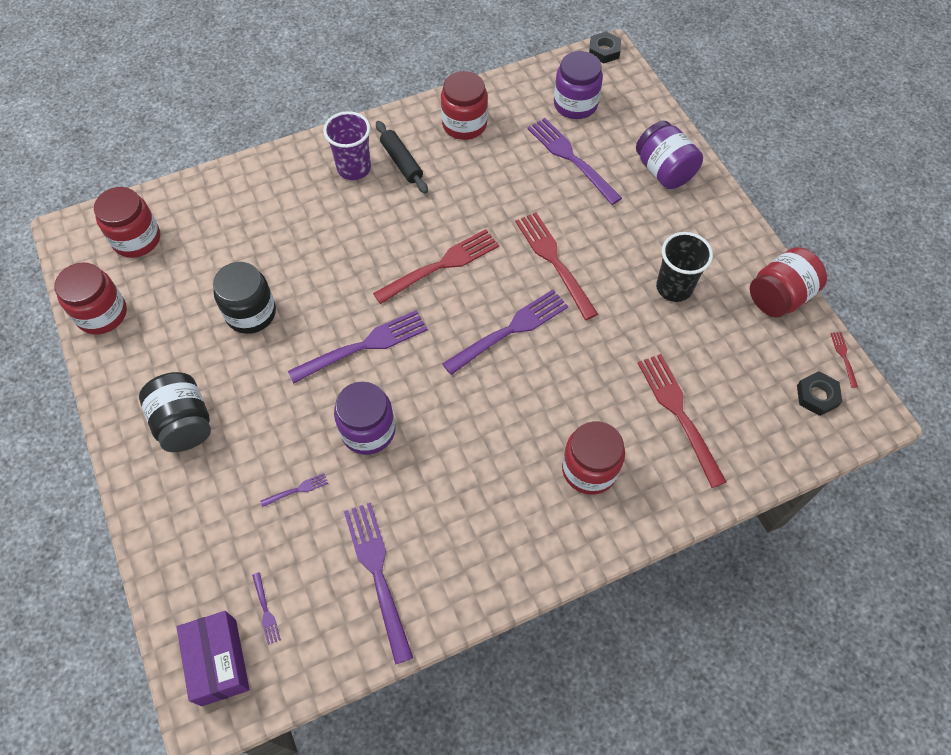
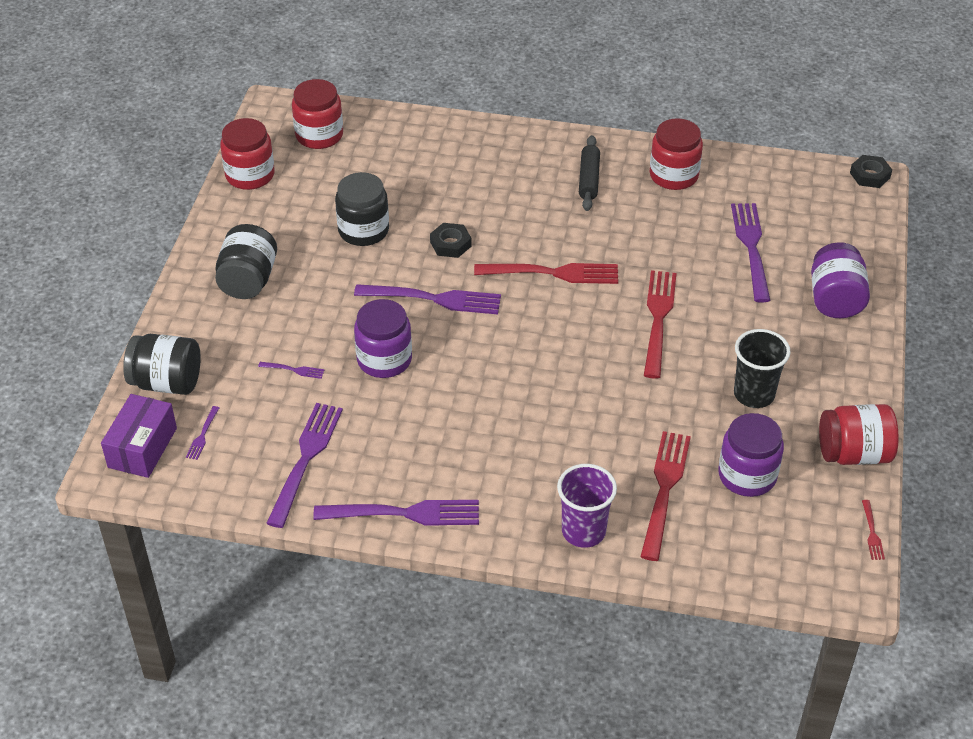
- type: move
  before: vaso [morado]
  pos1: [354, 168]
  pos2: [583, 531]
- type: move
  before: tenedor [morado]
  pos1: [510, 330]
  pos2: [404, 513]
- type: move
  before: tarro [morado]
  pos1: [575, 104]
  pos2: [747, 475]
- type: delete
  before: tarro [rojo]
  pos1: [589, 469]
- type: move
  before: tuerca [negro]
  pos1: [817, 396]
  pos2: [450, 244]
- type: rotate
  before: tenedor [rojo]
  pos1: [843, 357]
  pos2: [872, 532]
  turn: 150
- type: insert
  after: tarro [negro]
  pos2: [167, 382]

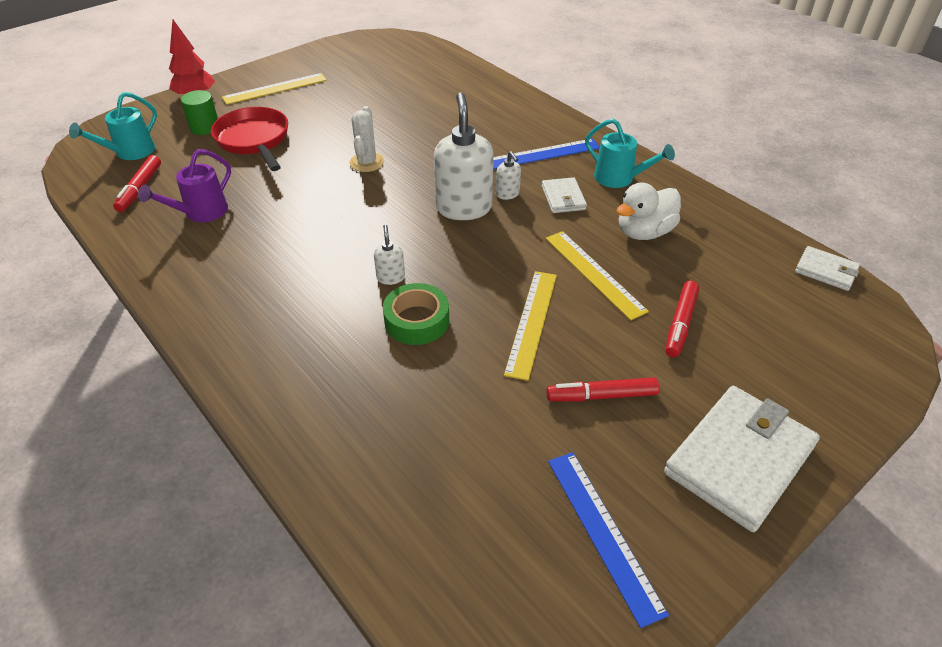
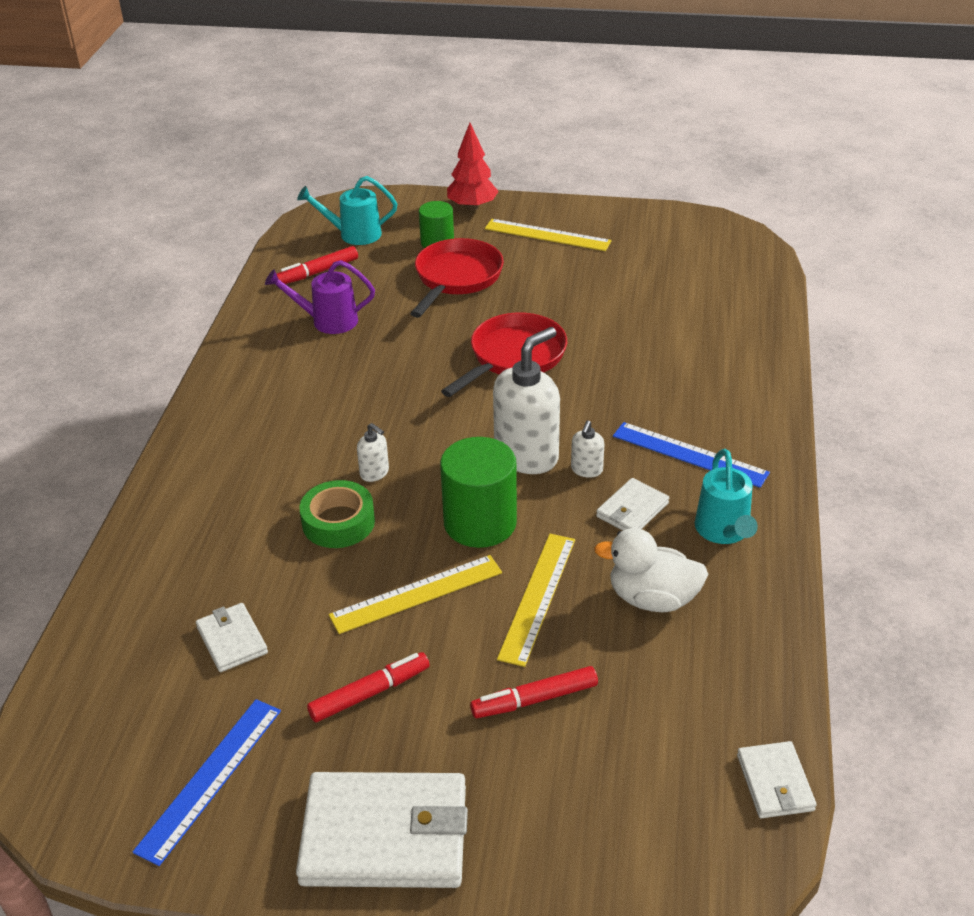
- type: replace
  before: cactus [blanco]
  after: sartén [rojo]
  pos1: [367, 162]
  pos2: [514, 357]
- type: rotate
  before: dispensador de jabón [blanco]
  pos1: [391, 277]
  pos2: [374, 473]
  turn: 90
- type: rotate
  before: rotulador [rojo]
  pos1: [601, 396]
  pos2: [370, 693]
  turn: 105
- type: insert
  after: cartera [blanco]
  pos2: [232, 640]
- type: insert
  after: cilindro [verde]
  pos2: [480, 523]

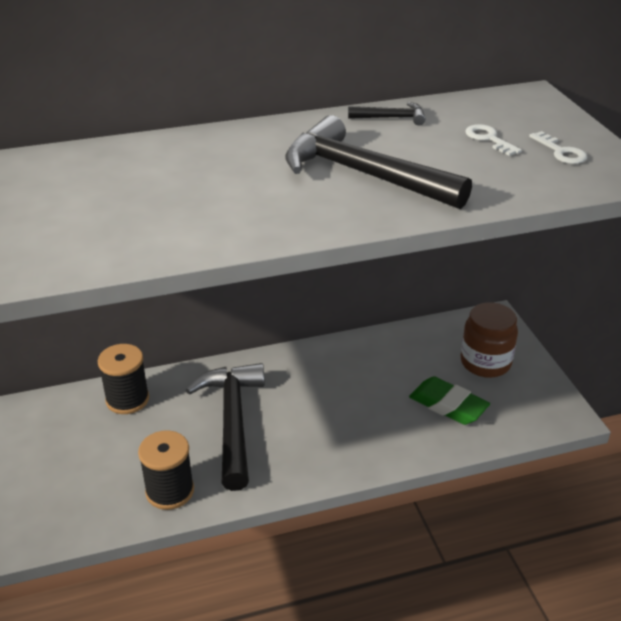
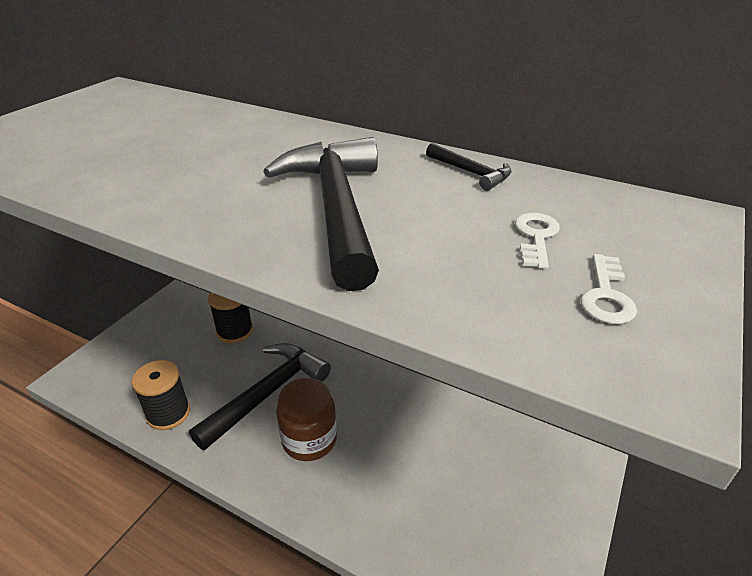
- type: delete
  before: goma de borrar [verde]
  pos1: [448, 405]
- type: move
  before: tarro [marrón]
  pos1: [485, 362]
  pos2: [309, 439]

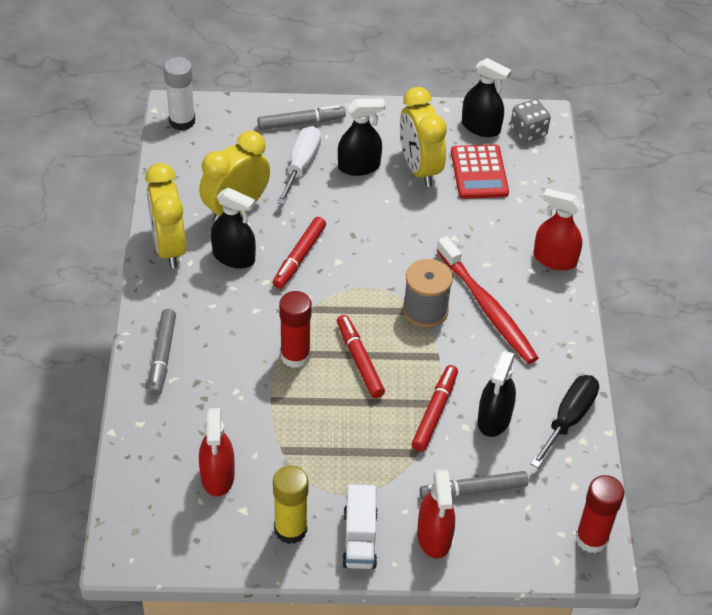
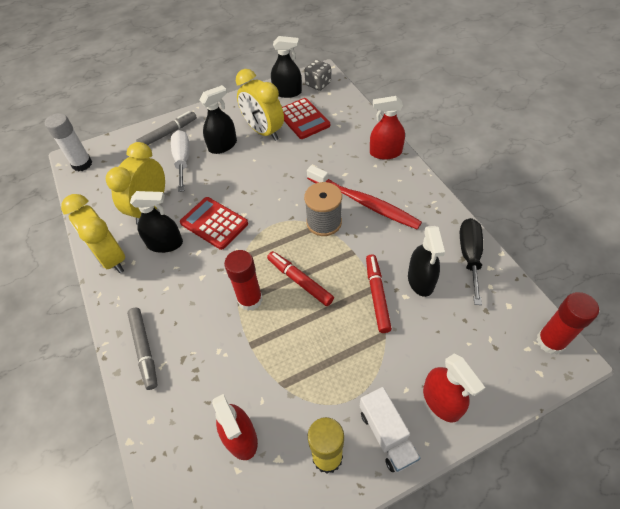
- type: replace
  before: rotulador [rojo]
  after: calculadora [rojo]
  pos1: [299, 257]
  pos2: [214, 223]
- type: delete
  before: rotulador [gris]
  pos1: [473, 490]

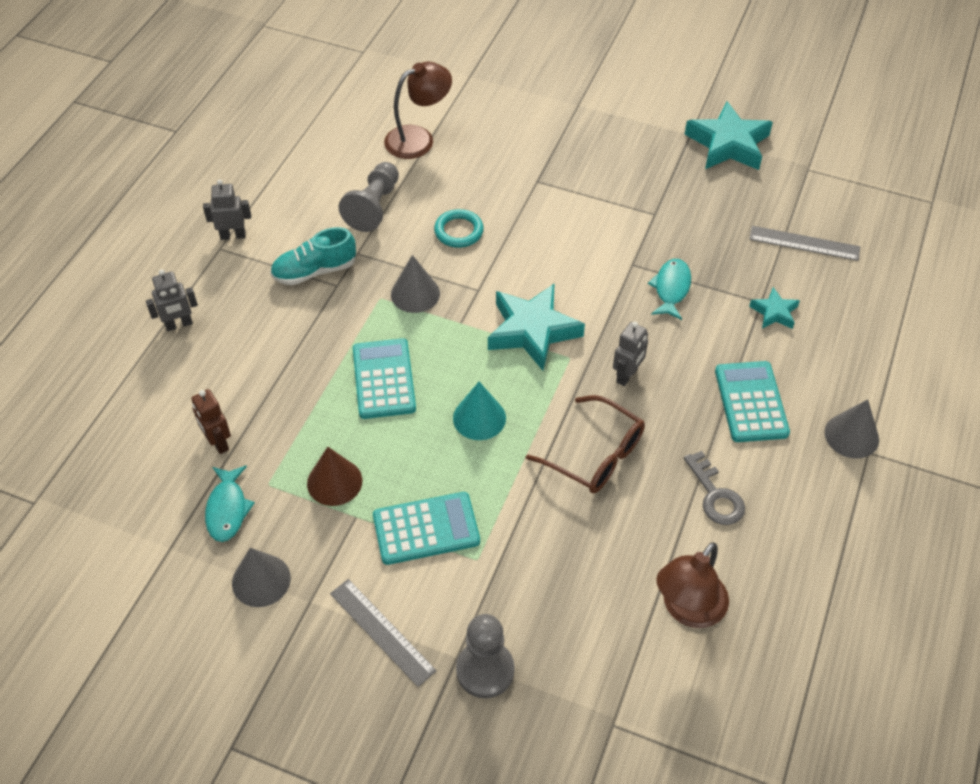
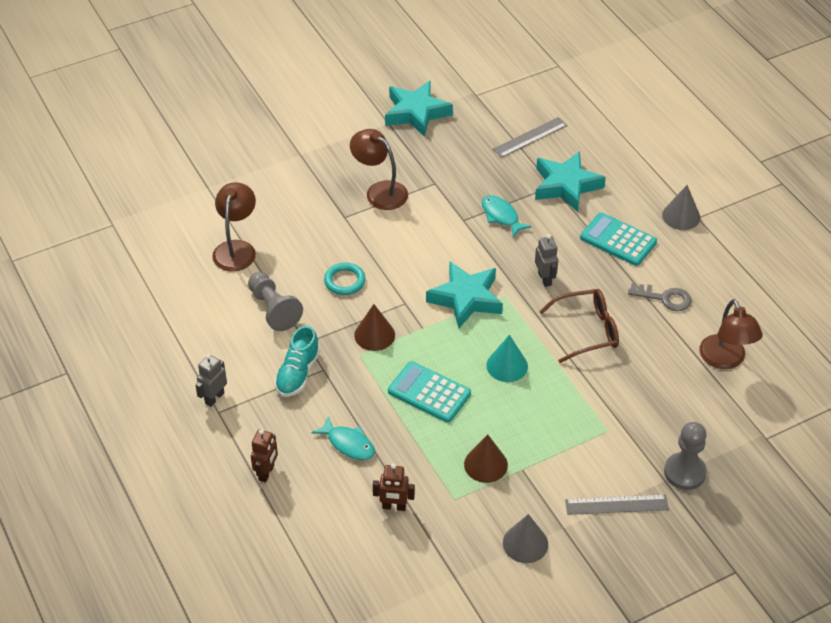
- type: recolor
  before: robot [gris]
  after: robot [marrón]
  pos1: [179, 325]
  pos2: [266, 473]
- type: move
  before: pez [turquesa]
  pos1: [227, 509]
  pos2: [348, 444]
- type: delete
  before: calculadora [turquesa]
  pos1: [426, 529]
- type: recolor
  before: cono [gris]
  after: cono [marrón]
  pos1: [415, 294]
  pos2: [374, 335]
- type: resize
  before: estrella [turquesa]
  pos1: [774, 312]
  pos2: [566, 186]
  scale: 1.96
- type: insert
  after: lámpara [marrón]
  pos2: [380, 191]

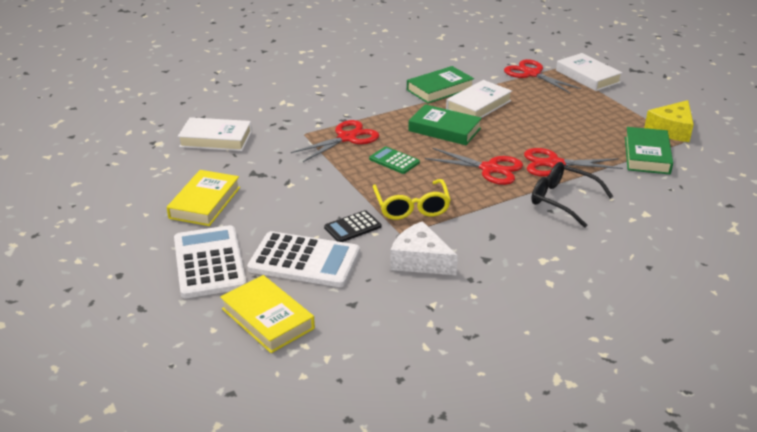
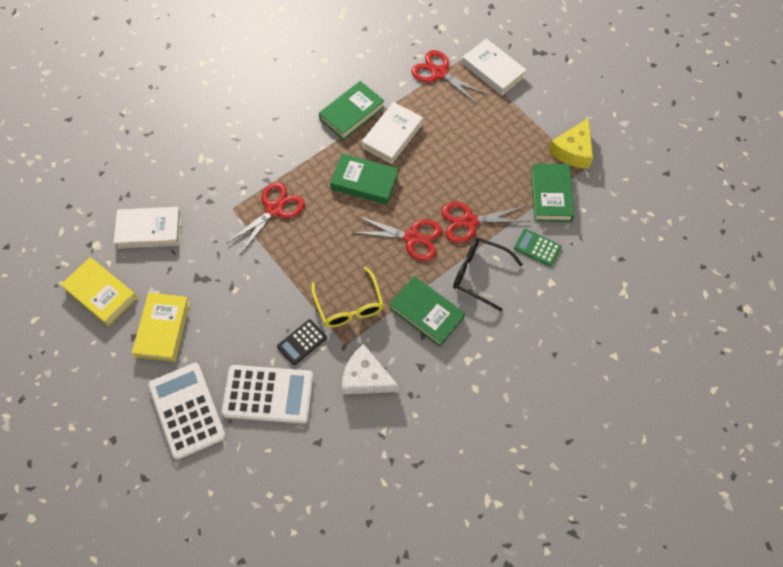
- type: move
  before: libro [amarillo]
  pos1: [267, 318]
  pos2: [101, 293]
- type: move
  before: calculadora [verde]
  pos1: [394, 161]
  pos2: [537, 248]
- type: insert
  after: libro [verde]
  pos2: [426, 313]

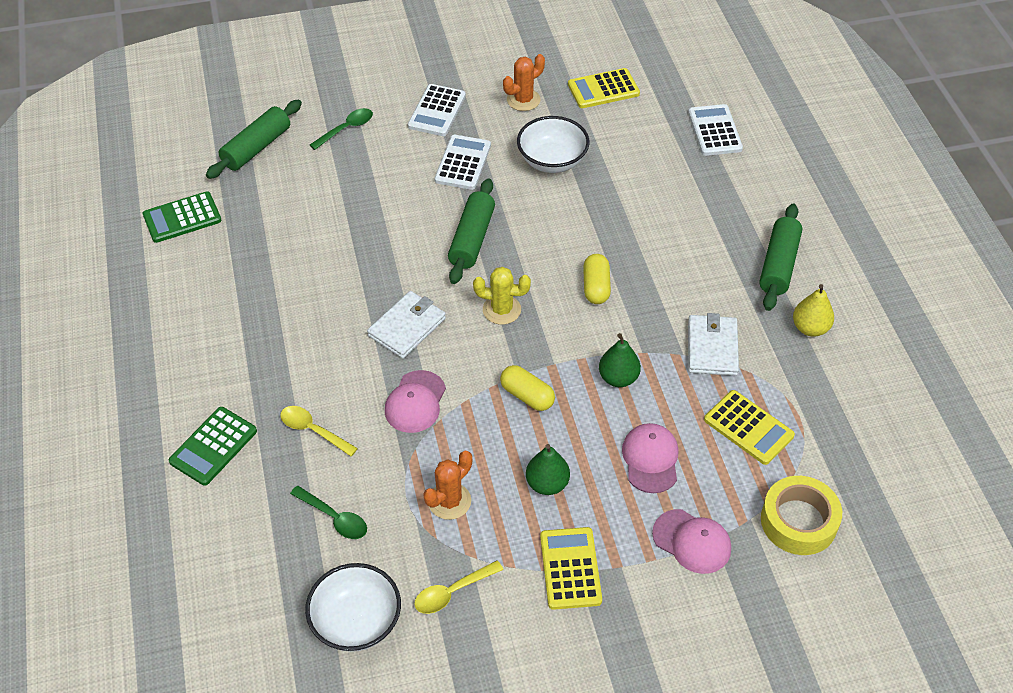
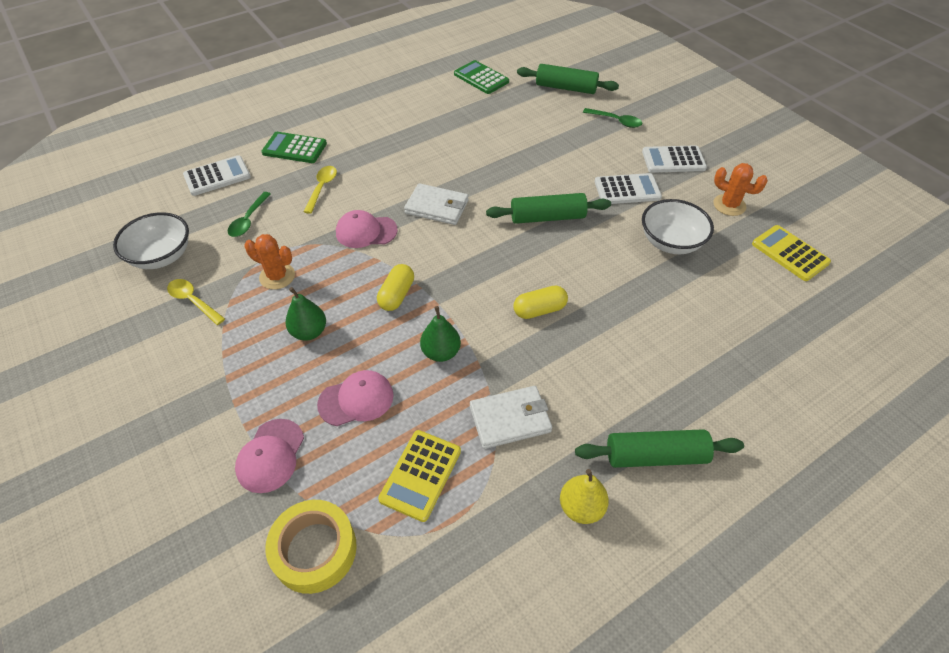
- type: delete
  before: cactus [amarillo]
  pos1: [501, 310]
- type: delete
  before: calculadora [amarillo]
  pos1: [570, 568]
- type: move
  before: calculadora [blanco]
  pos1: [714, 131]
  pos2: [217, 176]

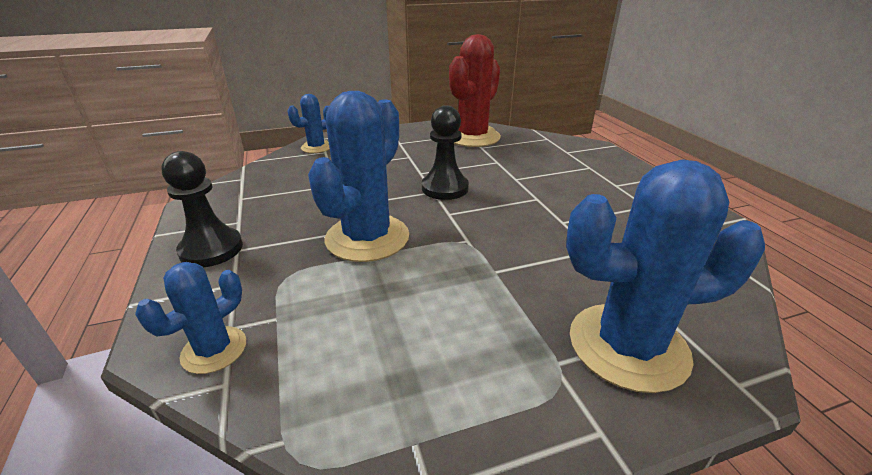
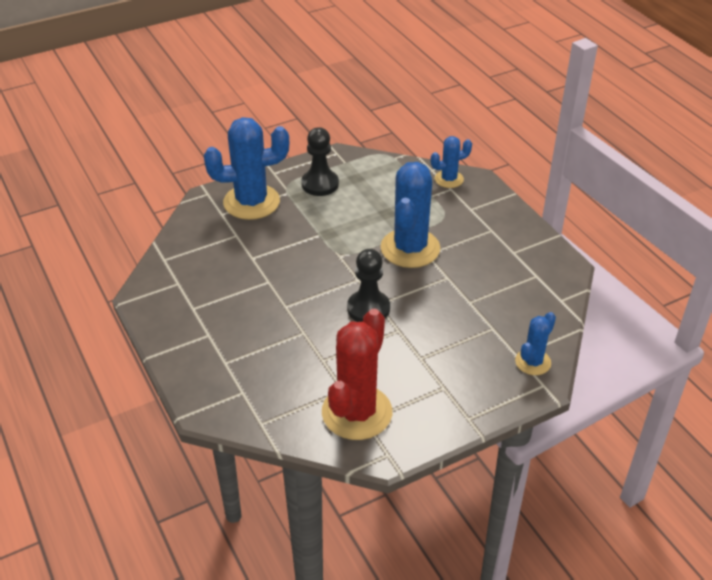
- type: rotate
  before: cactus [azul]
  pos1: [214, 350]
  pos2: [449, 179]
  turn: 45
- type: move
  before: peón [negro]
  pos1: [211, 249]
  pos2: [320, 184]

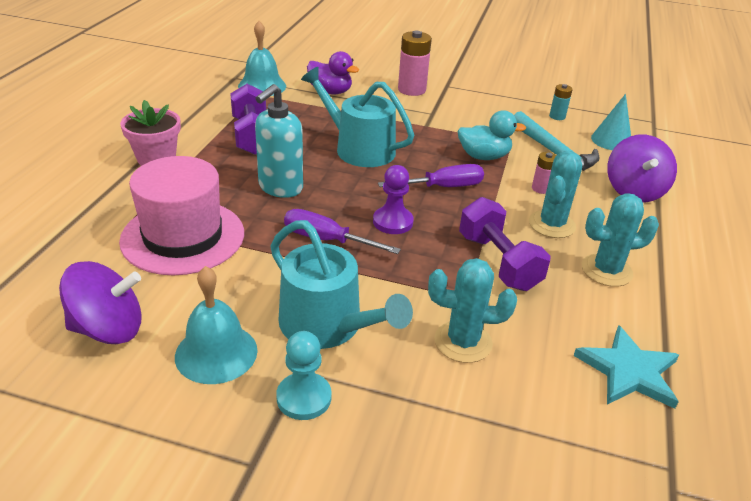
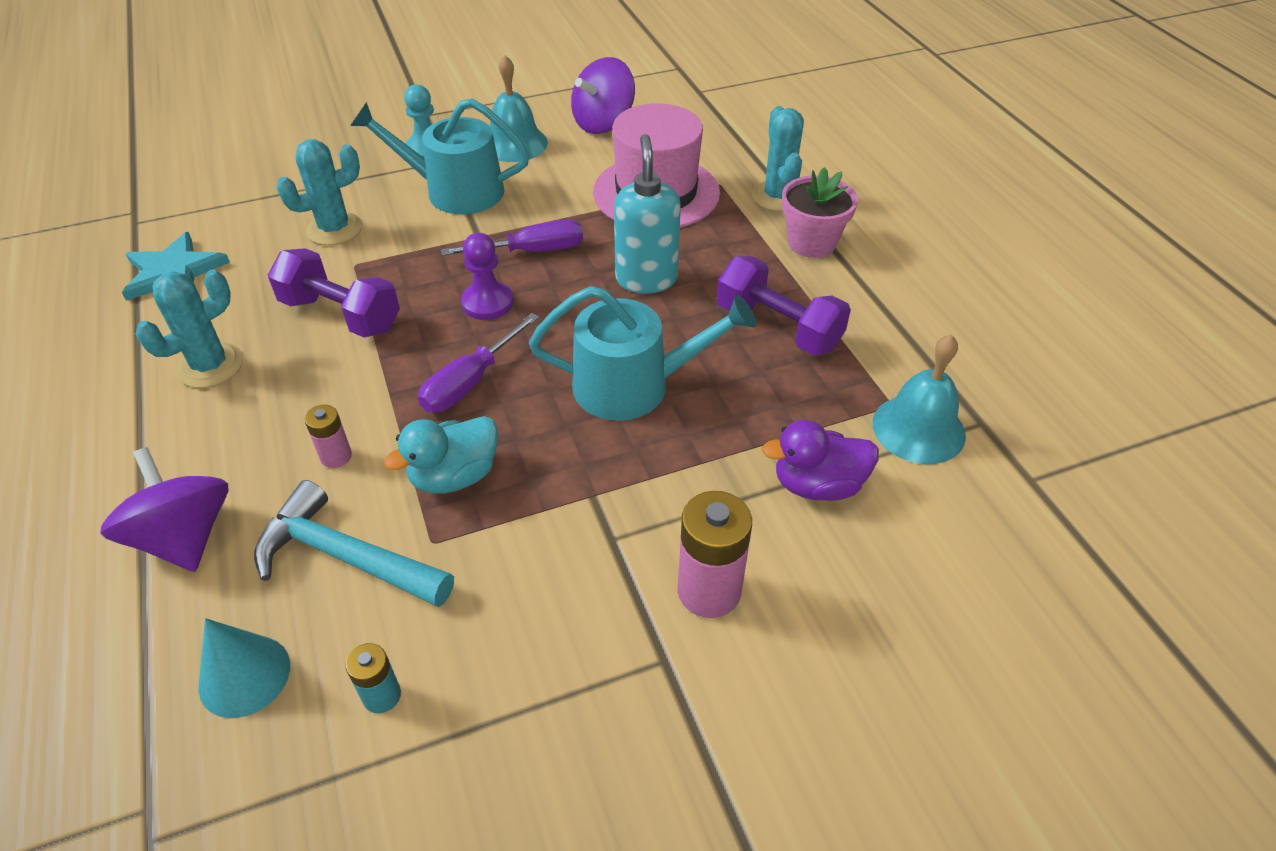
- type: move
  before: cactus [turquesa]
  pos1: [552, 224]
  pos2: [777, 196]

